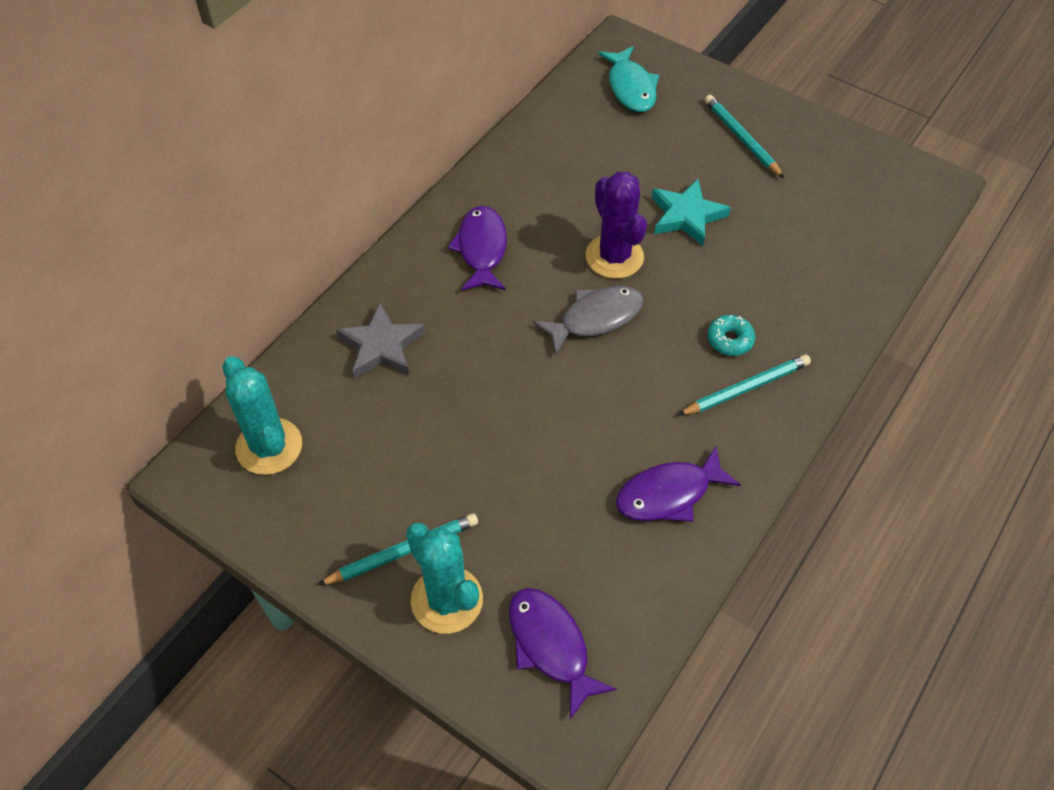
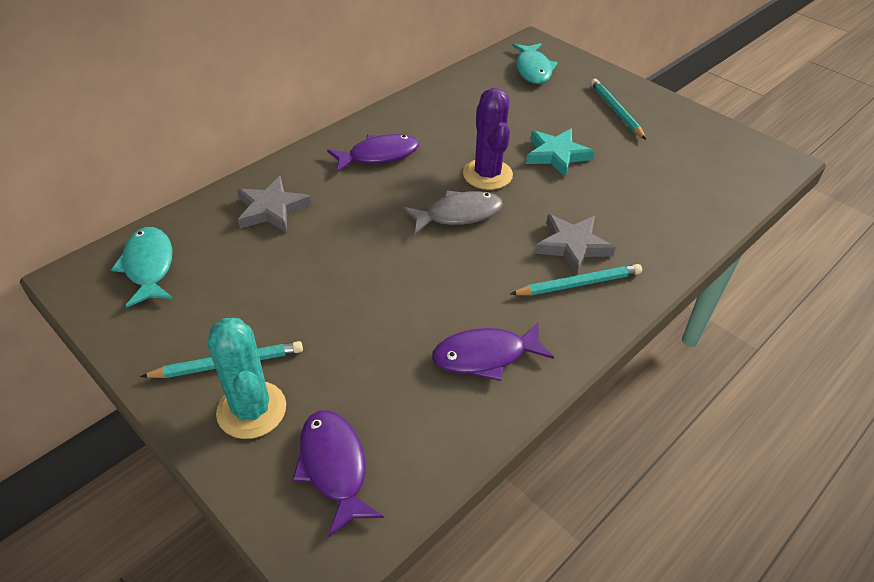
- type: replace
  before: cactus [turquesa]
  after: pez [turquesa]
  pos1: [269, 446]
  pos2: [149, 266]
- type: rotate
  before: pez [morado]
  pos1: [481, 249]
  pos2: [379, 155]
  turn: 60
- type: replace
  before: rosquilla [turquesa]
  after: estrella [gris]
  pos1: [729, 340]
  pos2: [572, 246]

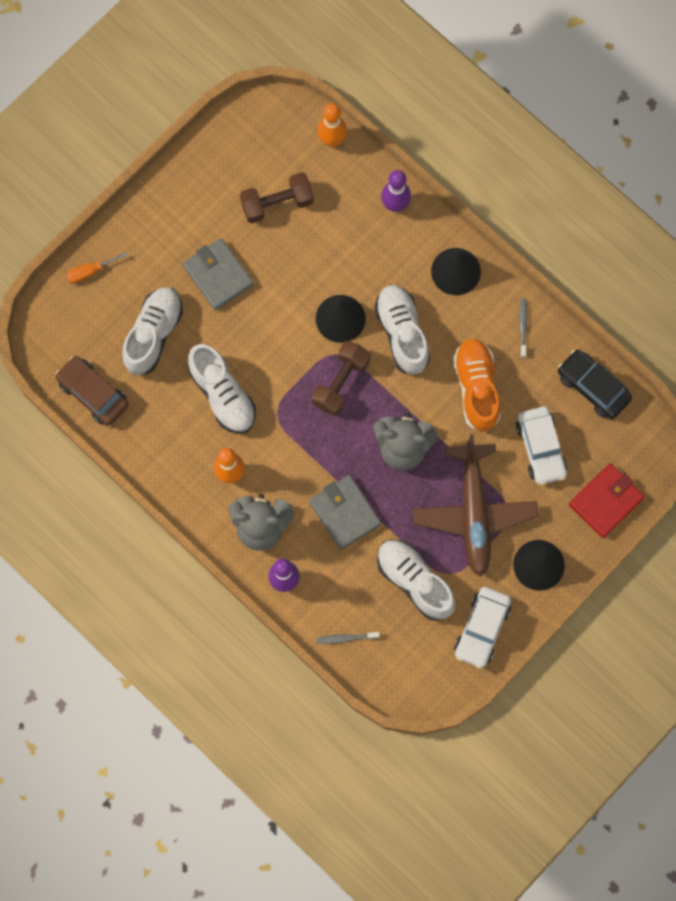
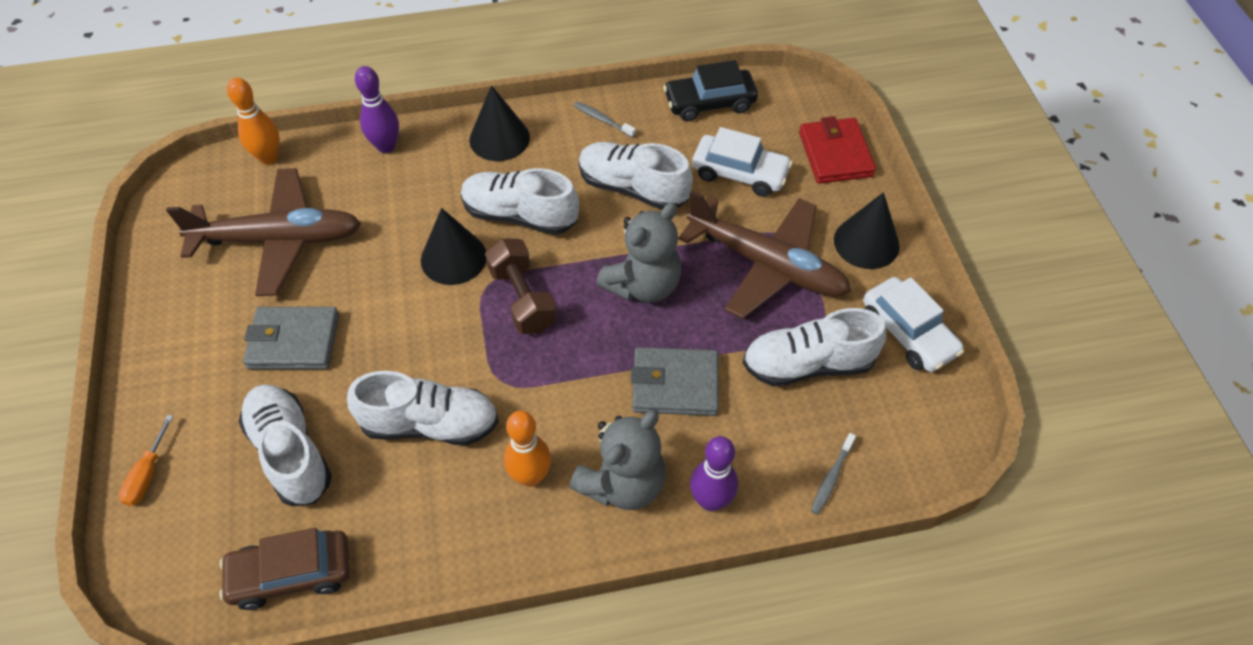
- type: replace
  before: mancuerna [marrón]
  after: avión [marrón]
  pos1: [277, 203]
  pos2: [278, 240]
- type: recolor
  before: zapato [naranja]
  after: zapato [blanco]
  pos1: [476, 388]
  pos2: [633, 188]

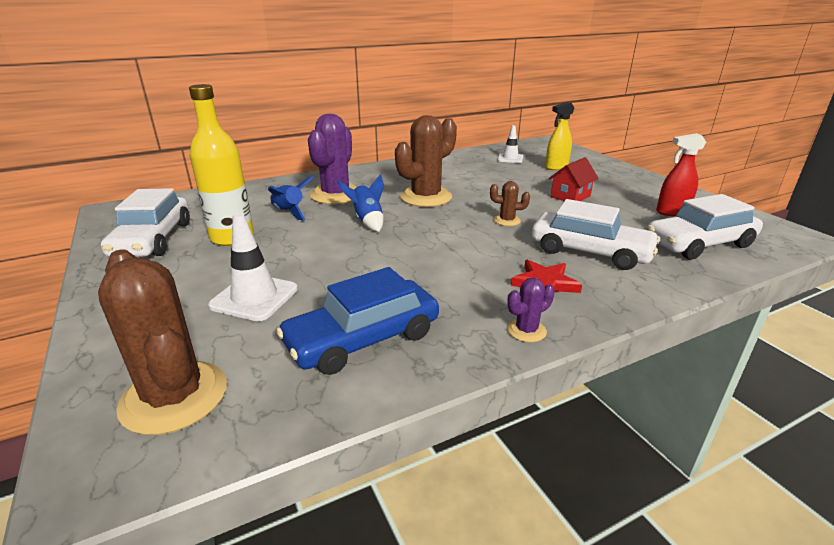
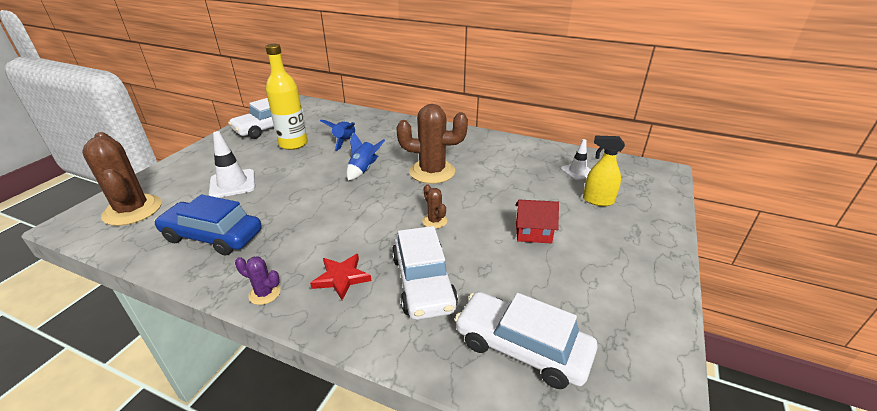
- type: rotate
  before: cactus [marrón]
  pos1: [174, 397]
  pos2: [132, 210]
  turn: -45
- type: delete
  before: cactus [morado]
  pos1: [336, 195]
- type: delete
  before: pulverizador [rojo]
  pos1: [672, 212]

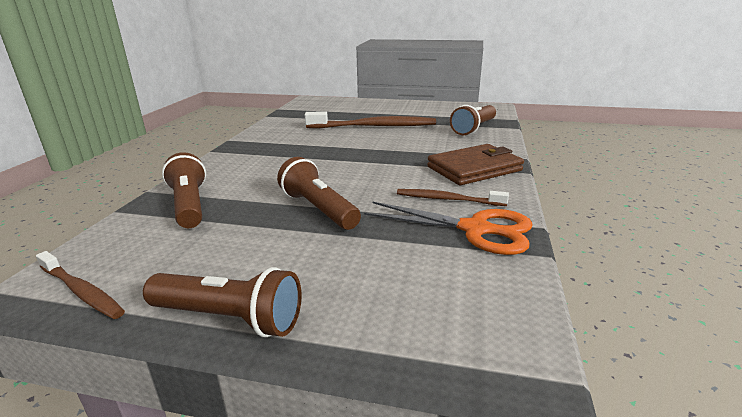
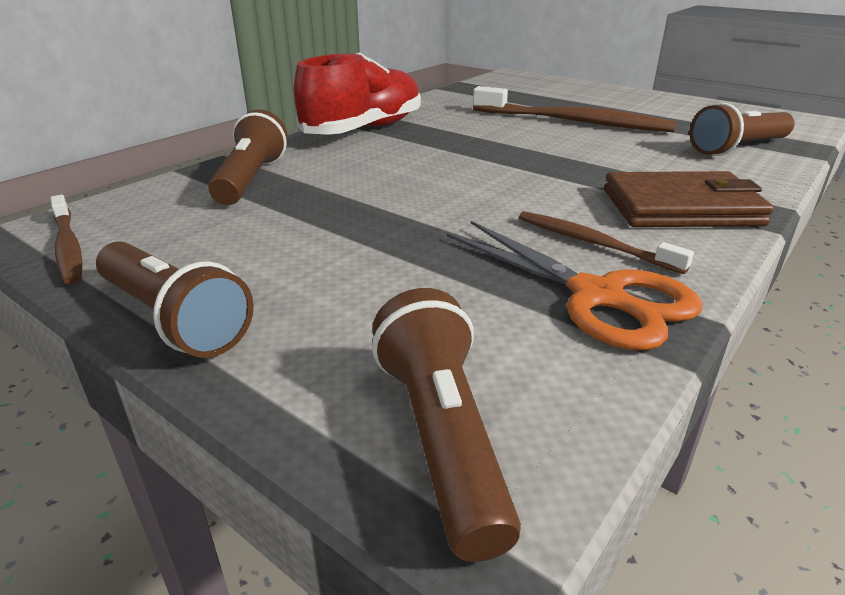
- type: move
  before: lámpara de mano [marrón]
  pos1: [318, 209]
  pos2: [442, 437]
- type: insert
  after: zapato [rojo]
  pos2: [364, 130]

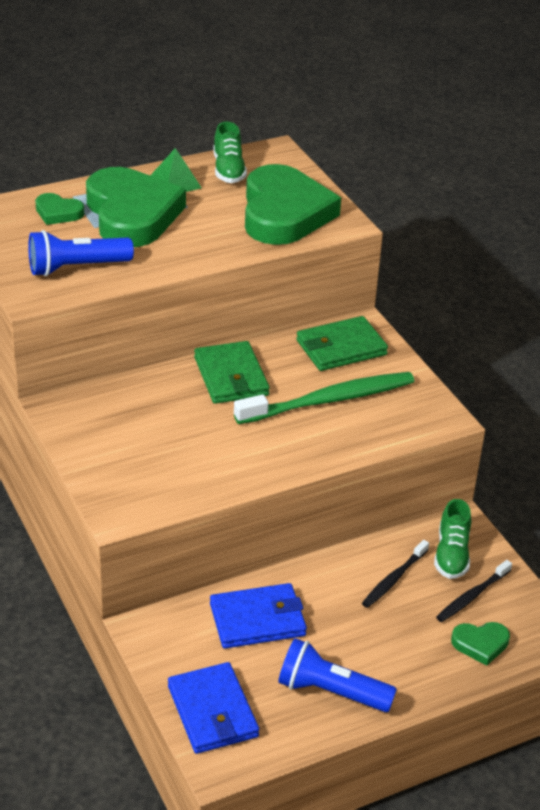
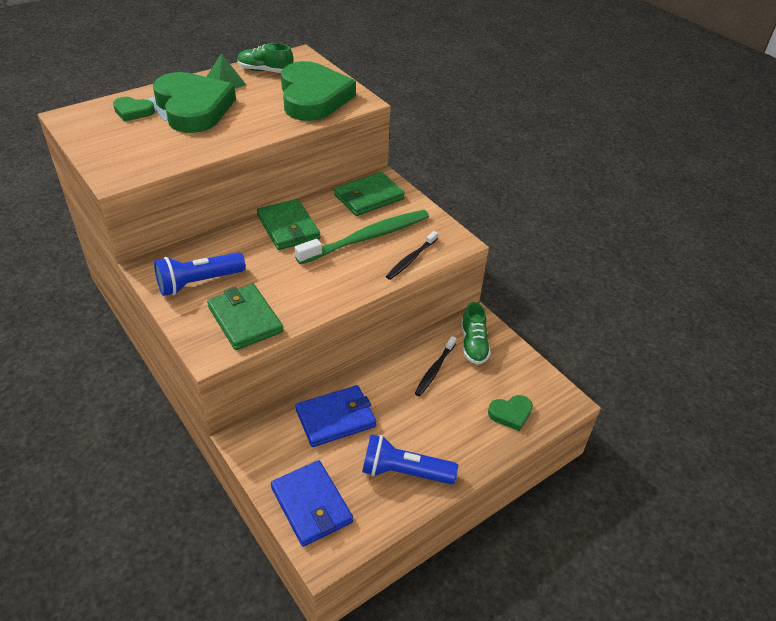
- type: move
  before: lámpara de mano [azul]
  pos1: [76, 268]
  pos2: [198, 282]
- type: rotate
  before: zapato [verde]
  pos1: [228, 170]
  pos2: [265, 71]
  turn: 120
- type: move
  before: cepillo de dientes [negro]
  pos1: [472, 596]
  pos2: [411, 259]
- type: insert
  after: cartera [verde]
  pos2: [245, 319]

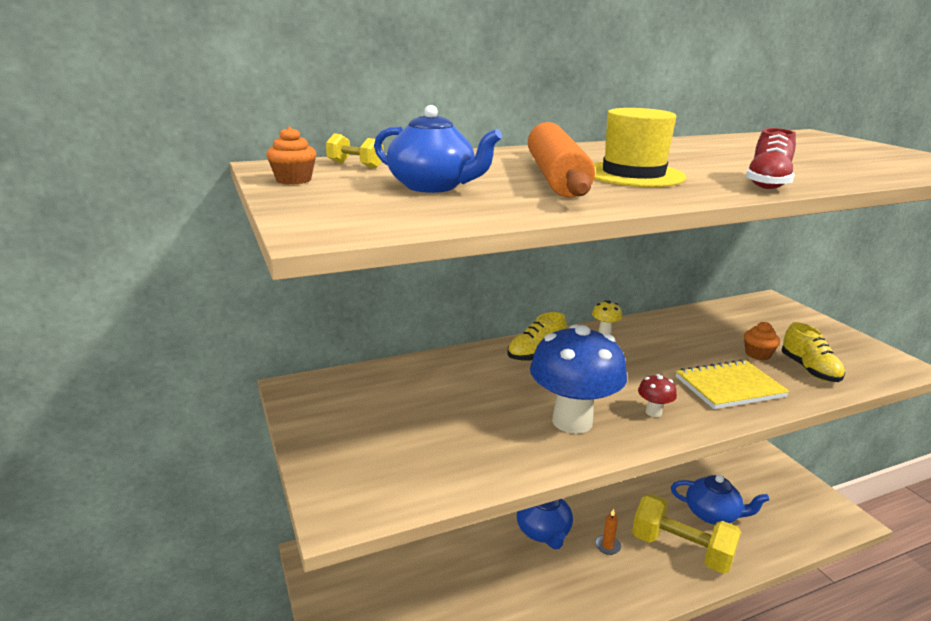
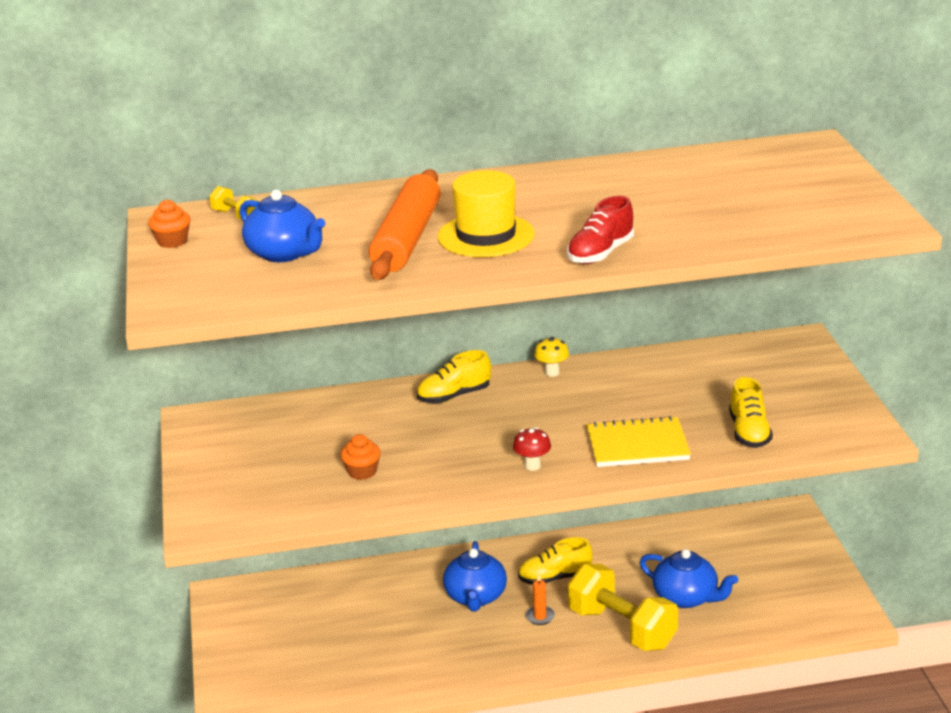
- type: delete
  before: seta [azul]
  pos1: [572, 421]
- type: move
  before: magdalena [naranja]
  pos1: [757, 354]
  pos2: [362, 472]
- type: insert
  after: zapato [amarillo]
  pos2: [554, 578]

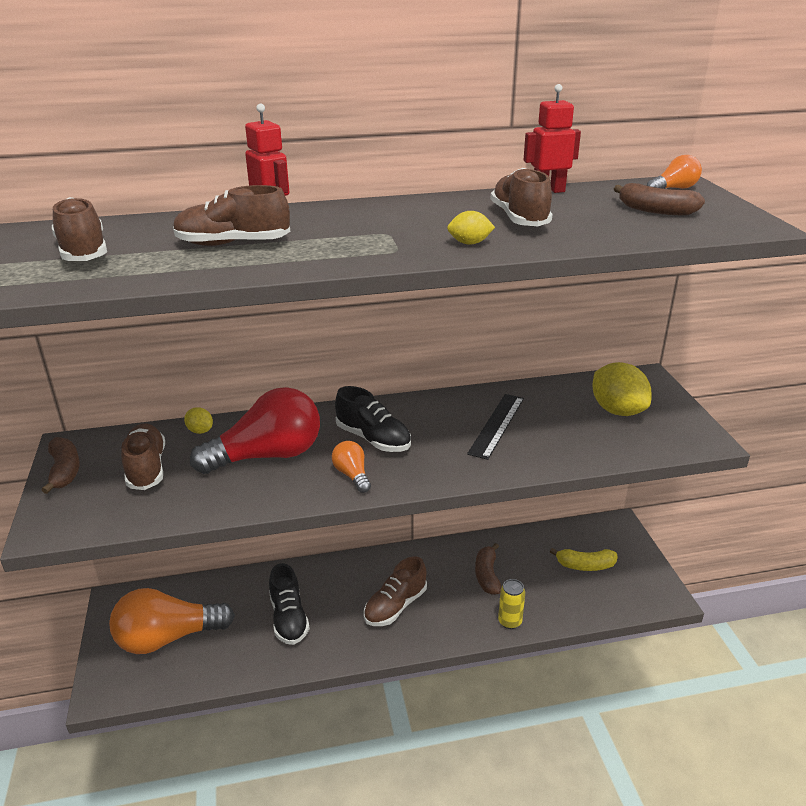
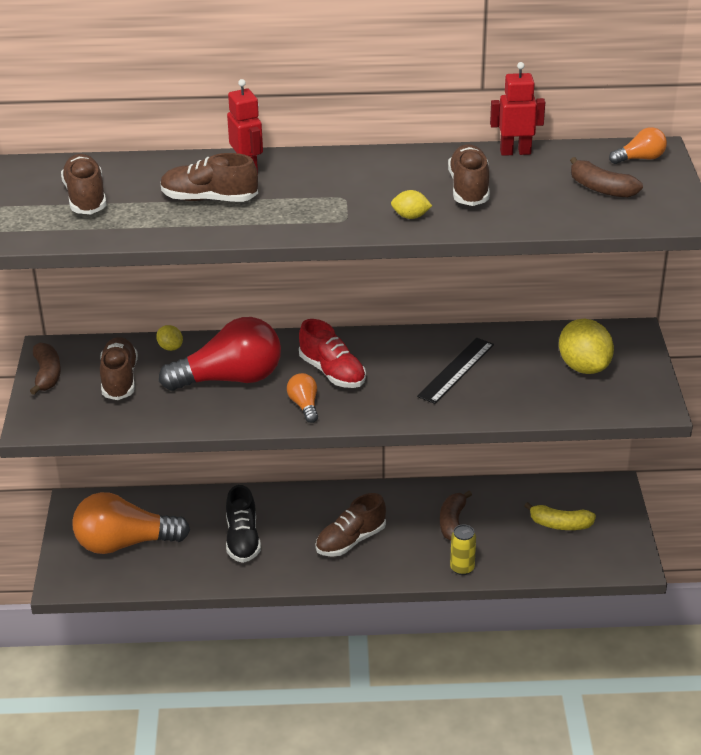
- type: recolor
  before: zapato [negro]
  after: zapato [rojo]
  pos1: [373, 439]
  pos2: [332, 372]

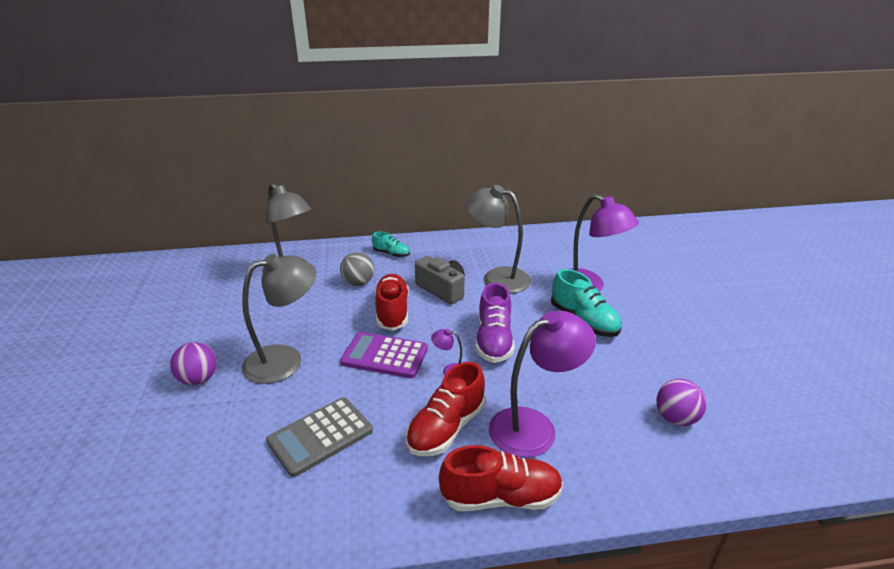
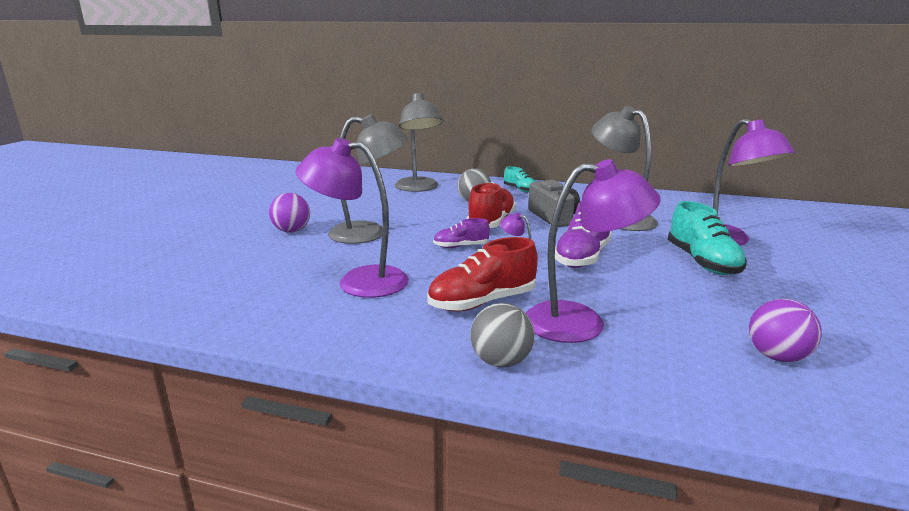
- type: replace
  before: calculadora [gris]
  after: lámpara [morado]
  pos1: [320, 436]
  pos2: [359, 281]
- type: replace
  before: calculadora [morado]
  after: zapato [morado]
  pos1: [385, 355]
  pos2: [461, 246]
- type: replace
  before: zapato [rojo]
  after: pelota [gris]
  pos1: [501, 497]
  pos2: [501, 361]

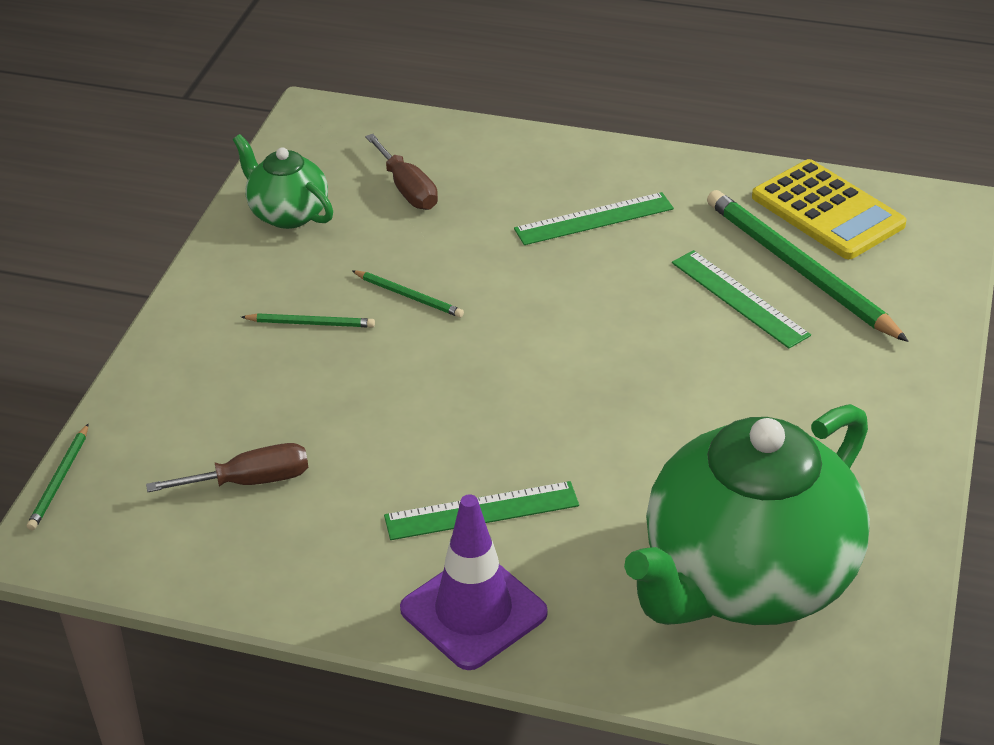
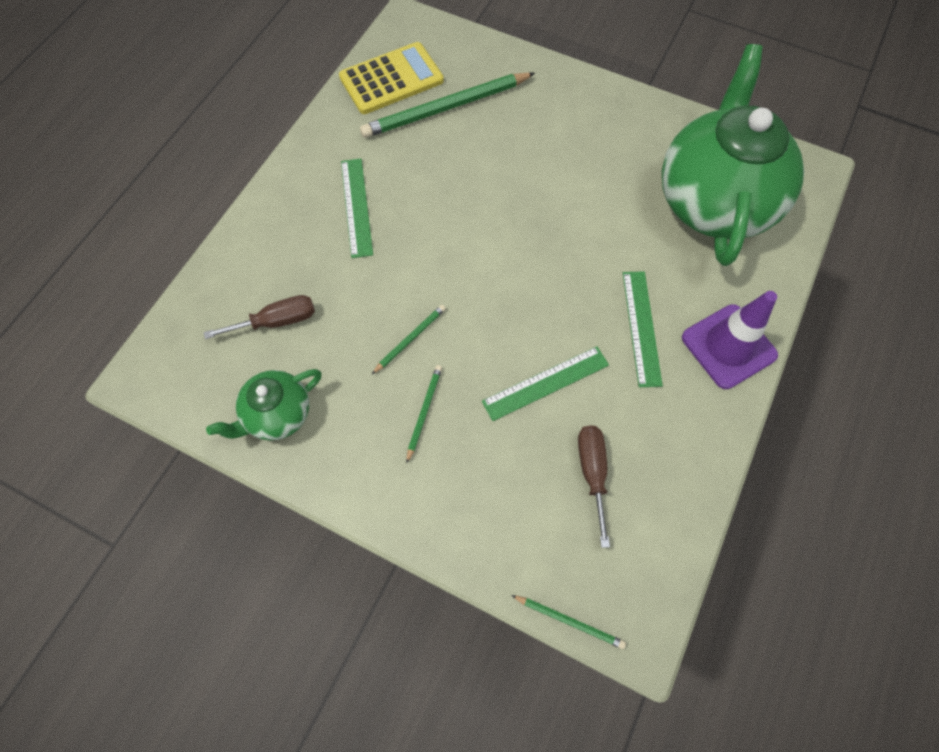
- type: rotate
  before: tetera [verde]
  pos1: [746, 580]
  pos2: [714, 201]
  turn: -135
- type: move
  before: regla [verde]
  pos1: [739, 298]
  pos2: [545, 383]

